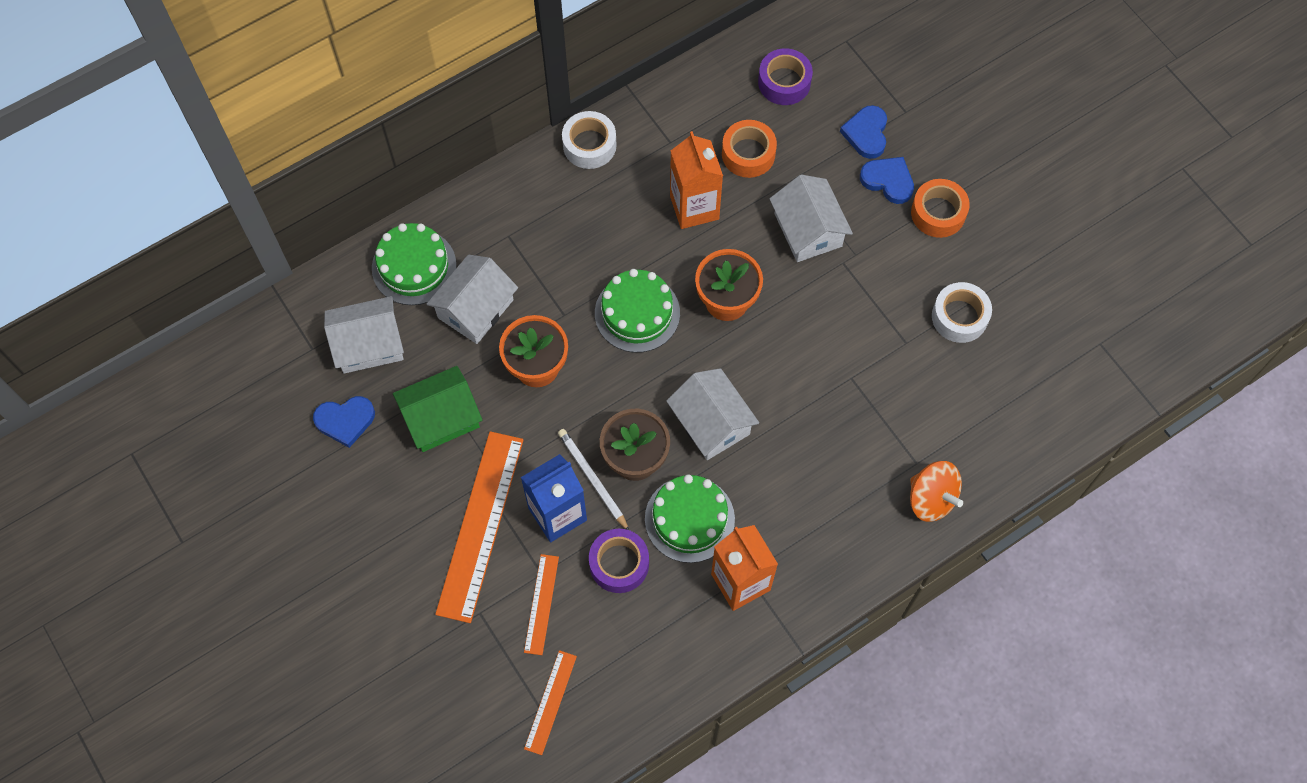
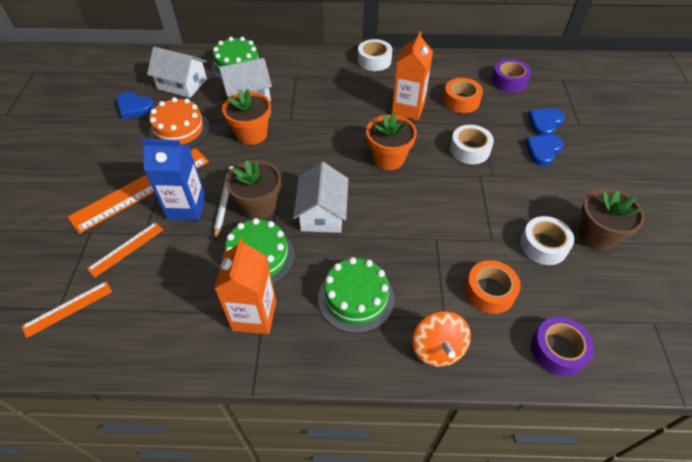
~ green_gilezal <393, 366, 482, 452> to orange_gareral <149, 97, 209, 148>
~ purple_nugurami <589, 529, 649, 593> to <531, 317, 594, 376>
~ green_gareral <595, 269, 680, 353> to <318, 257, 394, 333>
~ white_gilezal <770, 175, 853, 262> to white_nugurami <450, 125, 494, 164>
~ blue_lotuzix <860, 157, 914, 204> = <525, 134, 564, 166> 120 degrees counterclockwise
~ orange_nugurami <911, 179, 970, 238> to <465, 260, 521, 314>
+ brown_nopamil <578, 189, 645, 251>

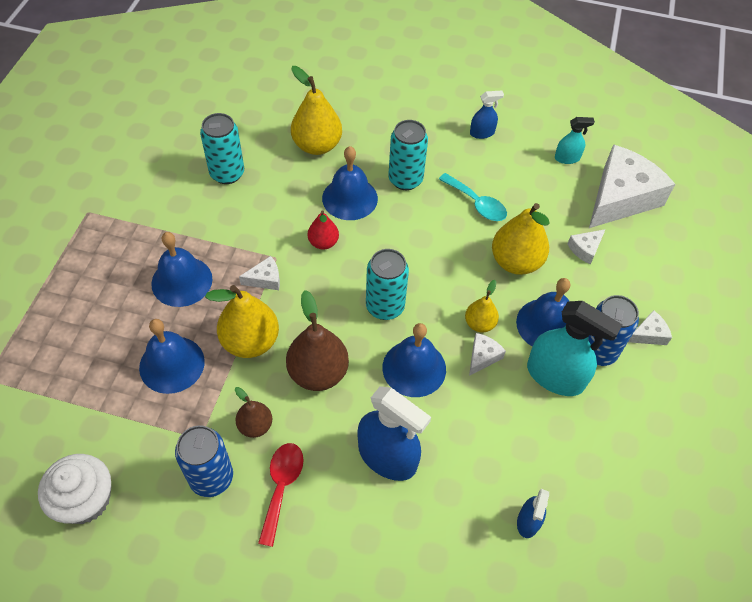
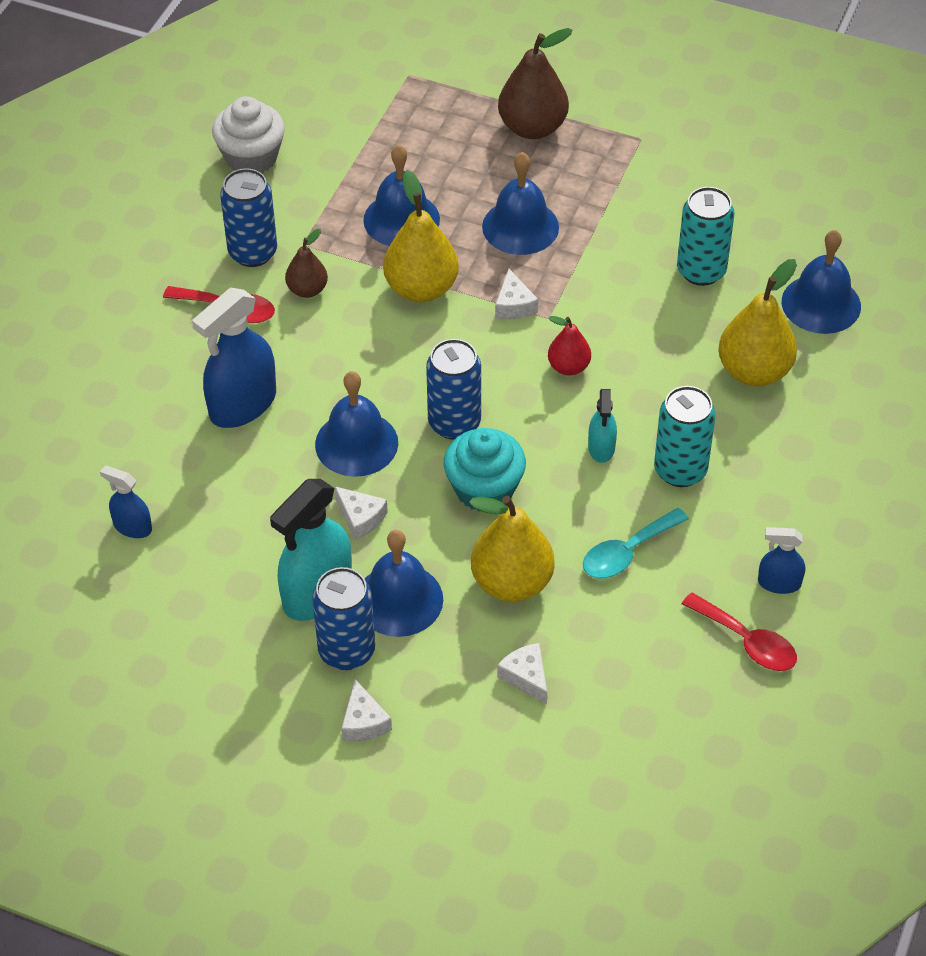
~ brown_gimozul <286, 290, 349, 391> to <498, 28, 573, 139>
~ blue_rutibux <322, 146, 378, 220> to <782, 230, 861, 334>
~ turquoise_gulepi <366, 249, 409, 320> to blue_gulepi <426, 339, 481, 440>
- yellow_gimozul <465, 280, 499, 332>
~ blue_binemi <470, 90, 504, 139> = <758, 527, 805, 594> 105 degrees clockwise
~ turquoise_binemi <555, 117, 595, 164> to <588, 389, 617, 463>
- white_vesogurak <589, 144, 675, 228>
+ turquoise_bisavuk <444, 428, 526, 511>
+ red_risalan <682, 592, 797, 671>

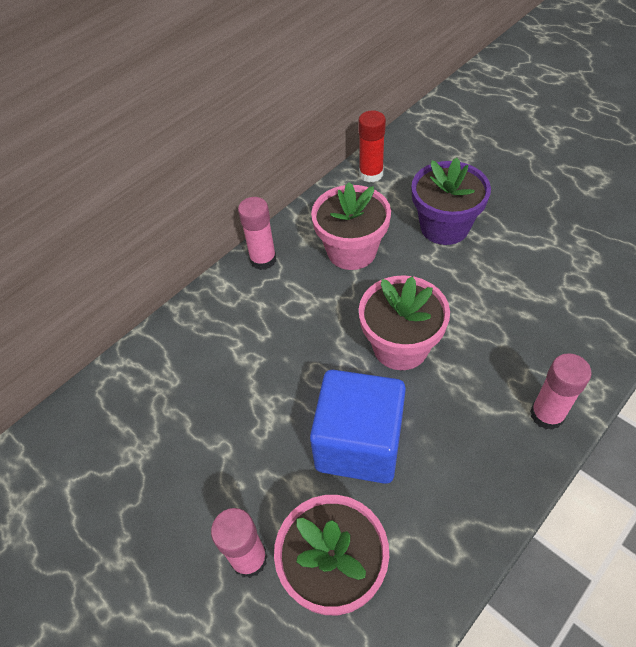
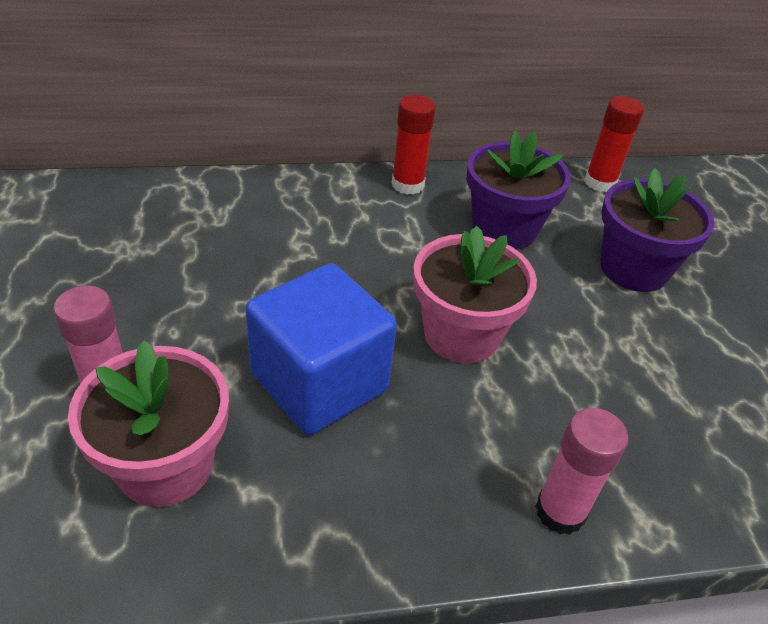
~ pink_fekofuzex <238, 197, 276, 270> to red_fekofuzex <392, 95, 436, 195>
~ pink_nopamil <311, 182, 391, 270> to purple_nopamil <466, 131, 571, 250>

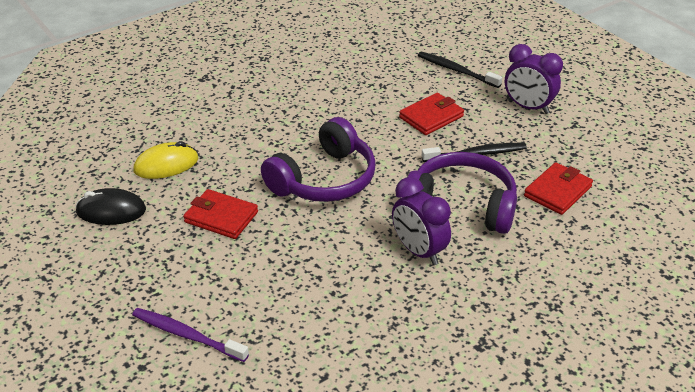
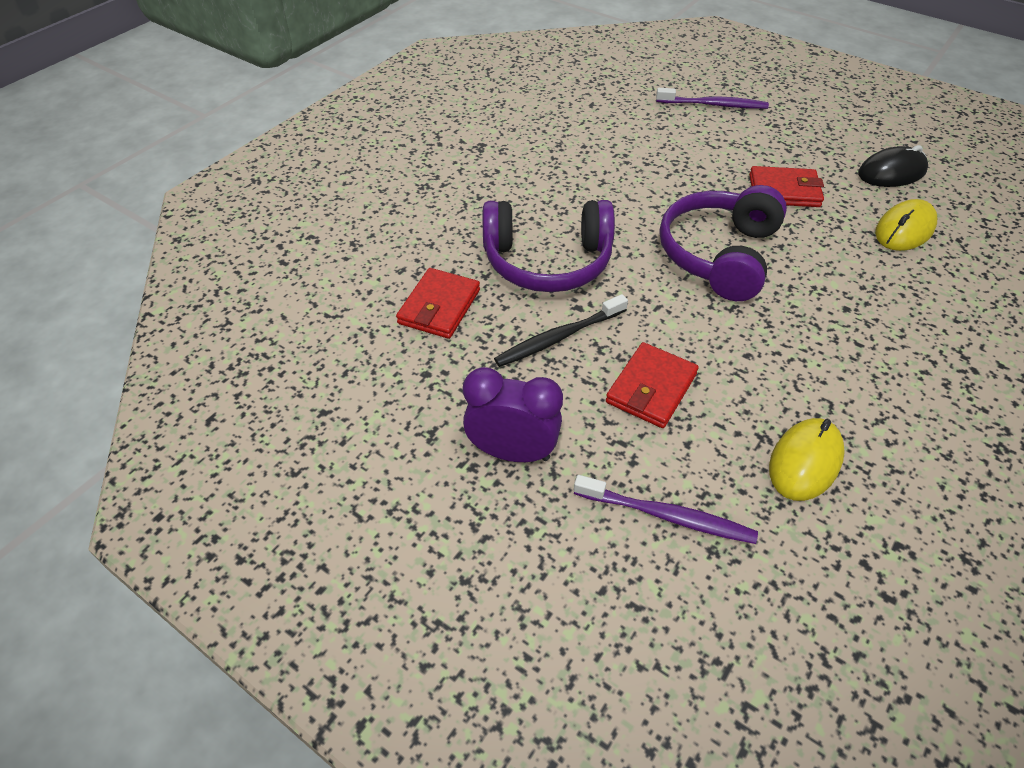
- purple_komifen <392, 177, 451, 265>
~ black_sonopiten <418, 51, 502, 88> to purple_sonopiten <574, 475, 758, 544>
+ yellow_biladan <769, 418, 845, 501>

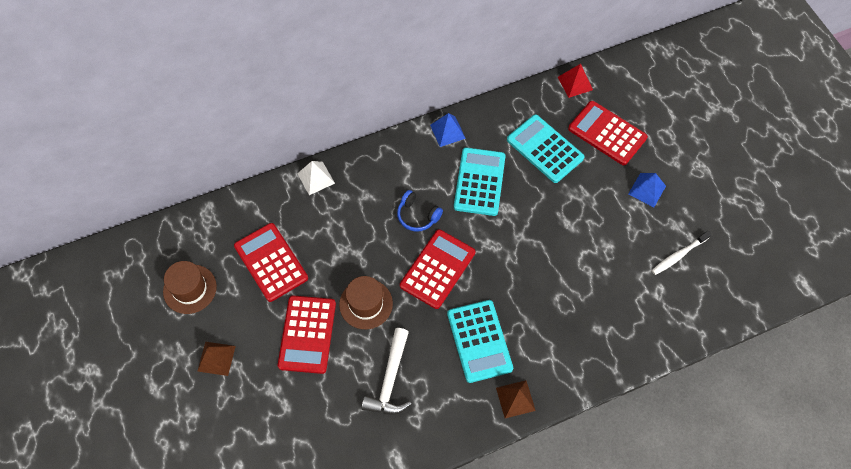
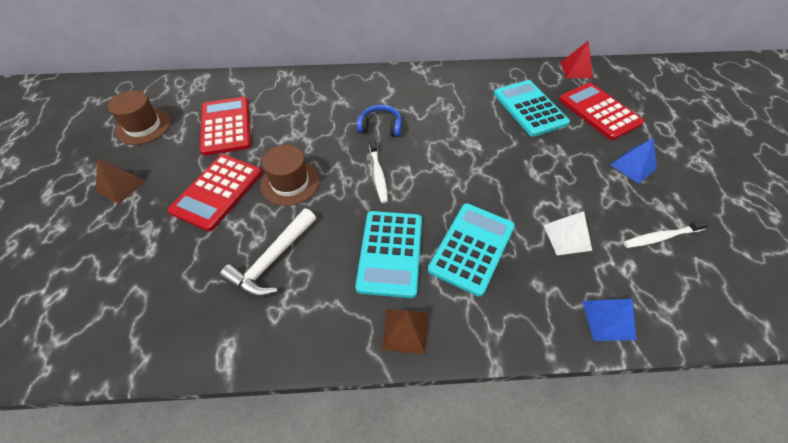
~ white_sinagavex <297, 161, 335, 195> to <544, 211, 592, 255>
~ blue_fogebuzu <397, 190, 443, 232> = <357, 105, 402, 137> 135 degrees clockwise
~ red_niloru <400, 229, 476, 309> to white_sonopiten <369, 138, 388, 203>
~ blue_sinagavex <430, 113, 466, 147> to <582, 299, 637, 341>
~ turquoise_niloru <454, 147, 506, 216> to <428, 203, 515, 297>

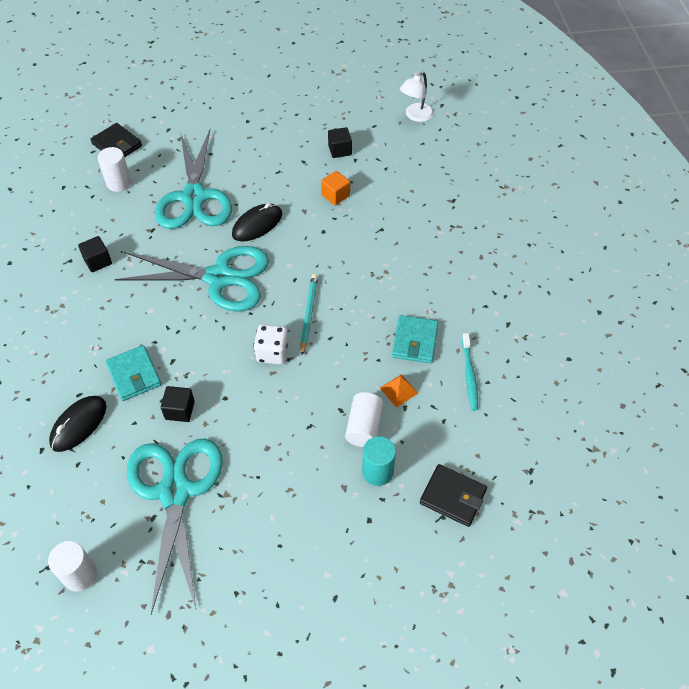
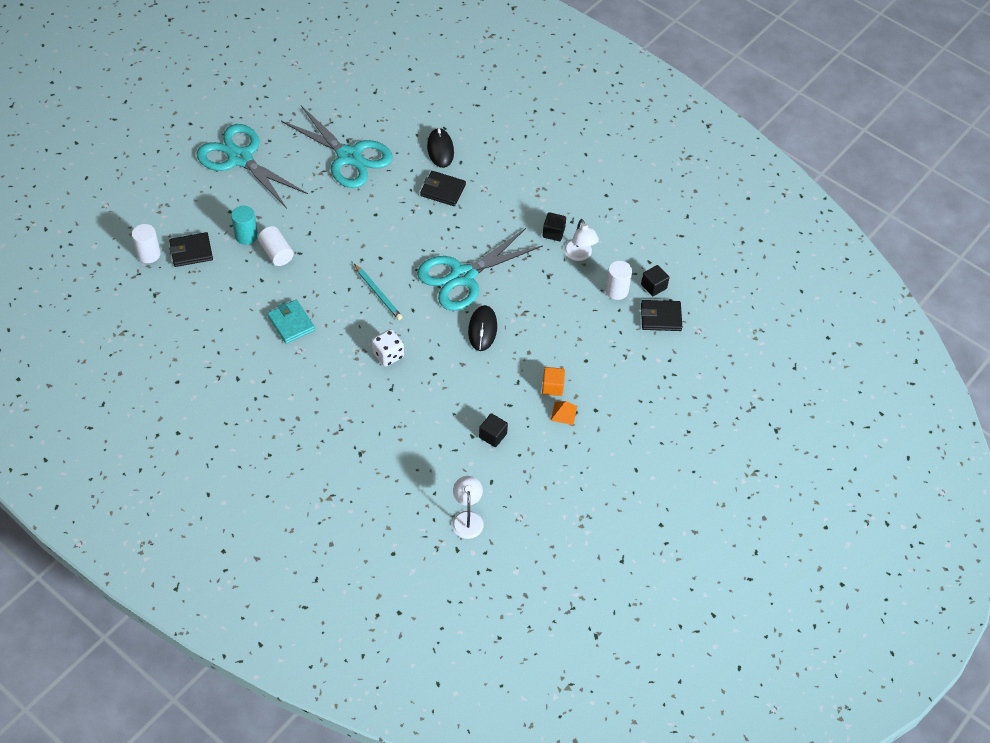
~ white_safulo <48, 541, 97, 592> to <132, 224, 161, 263>
~ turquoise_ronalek <105, 345, 161, 401> to black_ronalek <420, 171, 466, 206>
~ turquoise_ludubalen <155, 130, 232, 229> to <197, 124, 308, 208>
~ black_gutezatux <161, 386, 195, 422> to <641, 265, 669, 296>
~ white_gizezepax <253, 324, 289, 364> to <372, 329, 404, 366>
~ orange_gutezatux <321, 171, 350, 205> to <542, 367, 565, 396>
~ orange_sinagavex <380, 374, 418, 408> to <551, 401, 577, 425>
- turquoise_sonopiten <462, 333, 478, 411>
+ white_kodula <564, 219, 599, 261>

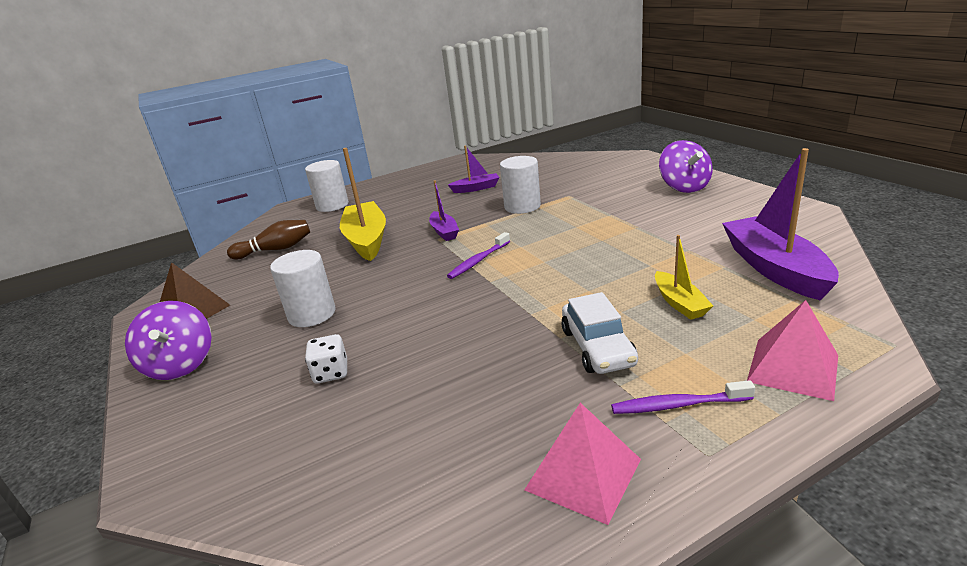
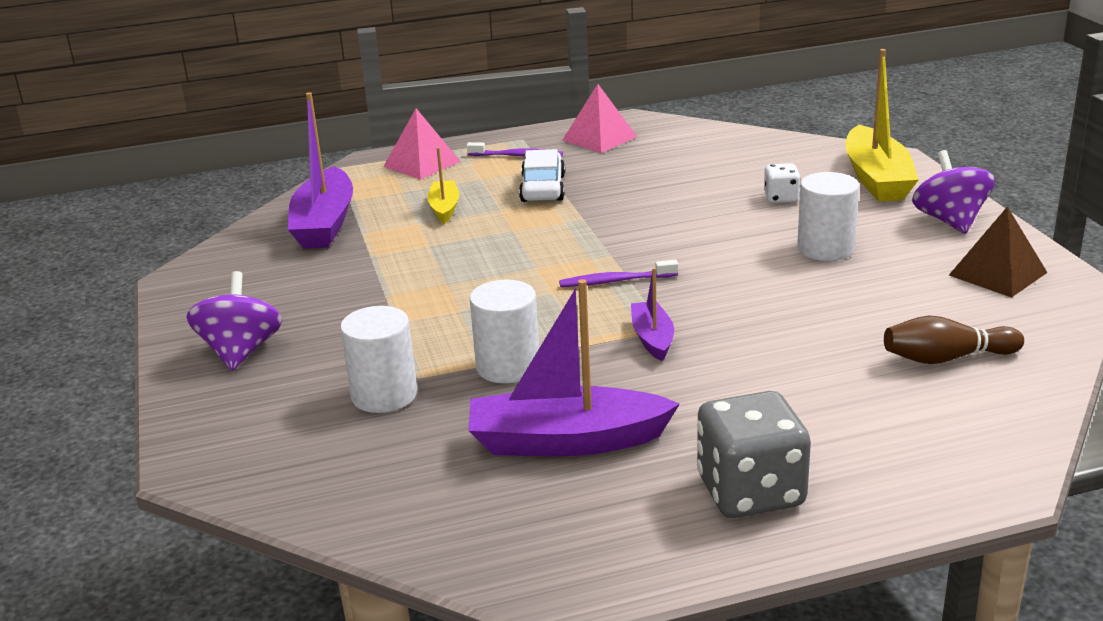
~ white_safulo <305, 160, 349, 212> to <340, 306, 417, 413>
~ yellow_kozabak <340, 148, 386, 261> to <845, 49, 919, 202>
~ purple_sonopiten <447, 232, 510, 279> = <559, 260, 678, 287> 150 degrees counterclockwise
~ purple_kozabak <448, 146, 500, 193> = <468, 279, 680, 456> x1.88
+ grey_gizezepax <697, 391, 811, 518>

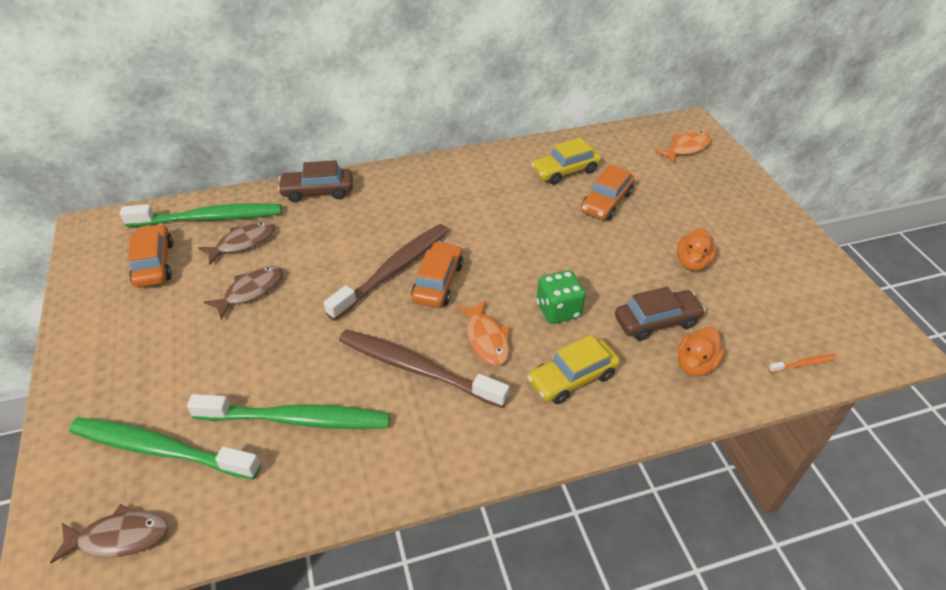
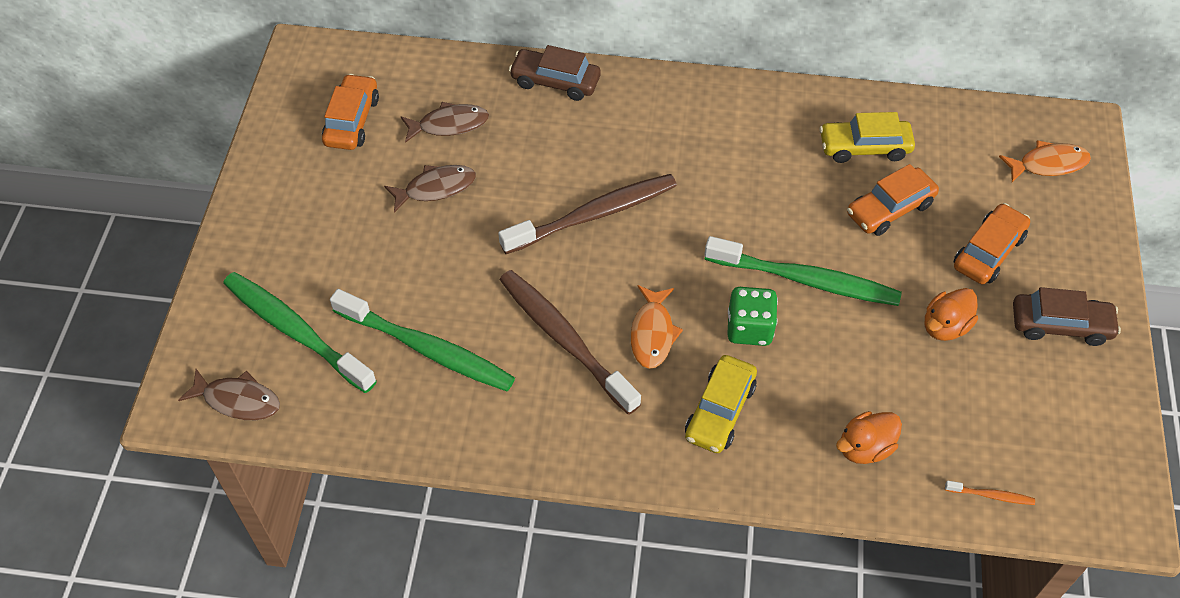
~ green_sonopiten <120, 203, 282, 227> to <704, 236, 902, 306>
~ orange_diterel <411, 241, 463, 308> to <954, 203, 1030, 284>
~ yellow_diterel <527, 335, 620, 404> = <685, 355, 757, 453> 60 degrees counterclockwise
~ brown_diterel <615, 286, 706, 341> to <1013, 287, 1121, 346>

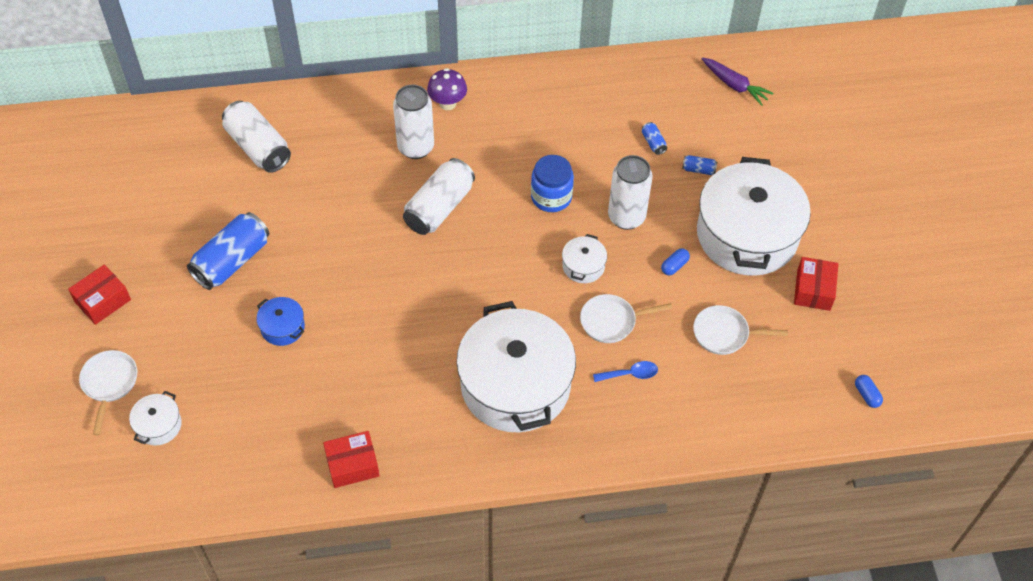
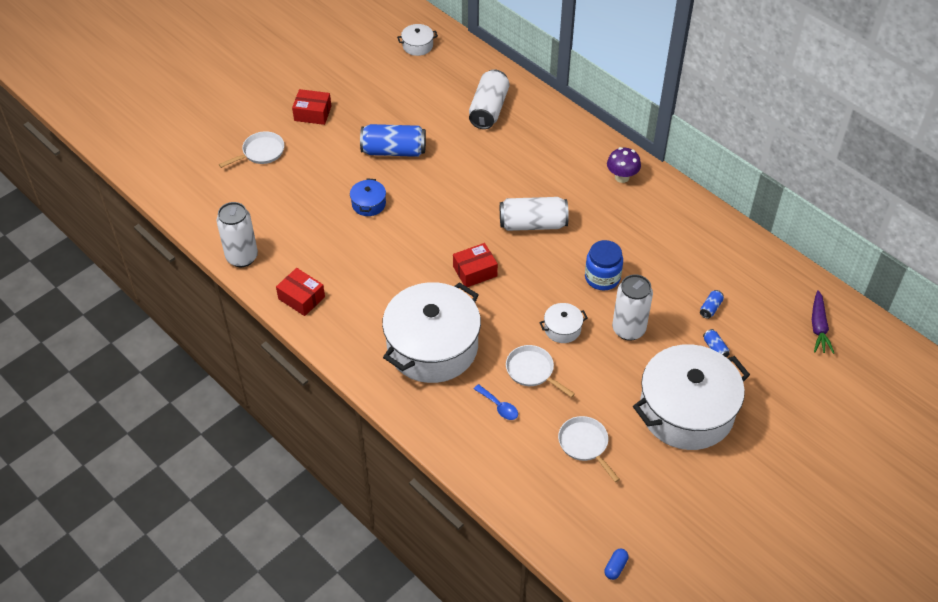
~ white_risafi <129, 391, 182, 446> to <397, 24, 438, 56>
~ white_gulepi <393, 85, 434, 159> to <216, 202, 258, 267>
- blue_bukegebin <661, 248, 690, 275>
~ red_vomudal <794, 257, 838, 311> to <453, 243, 498, 287>

